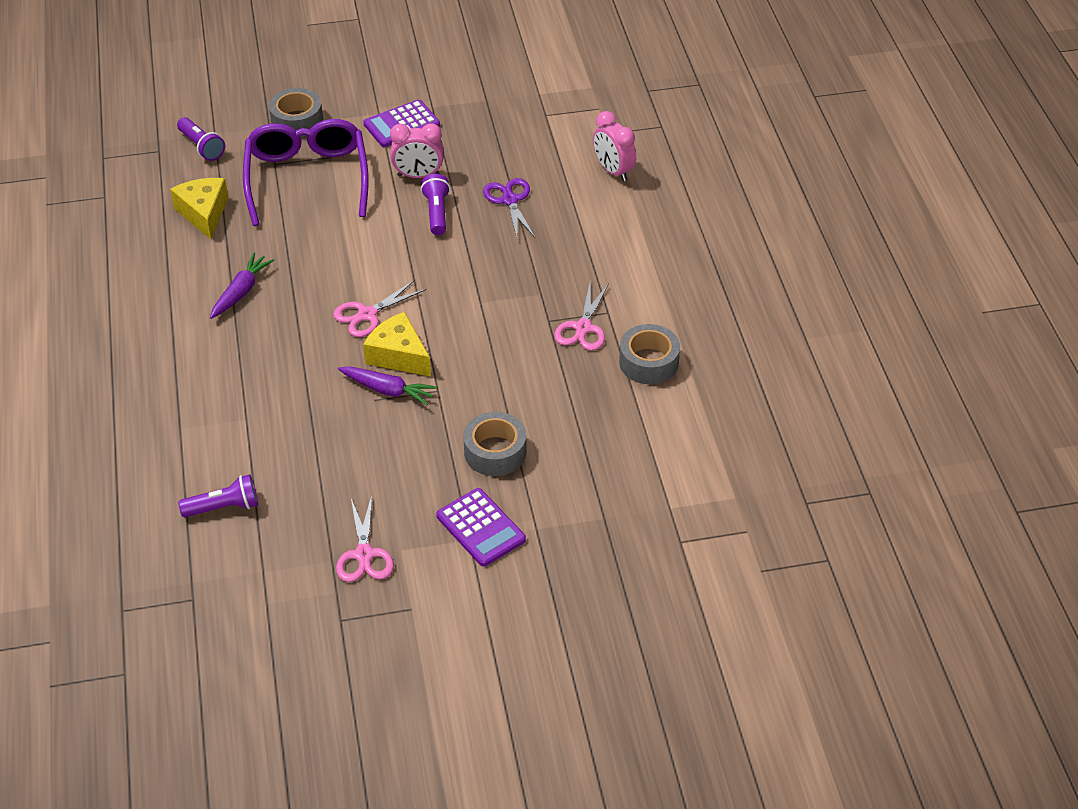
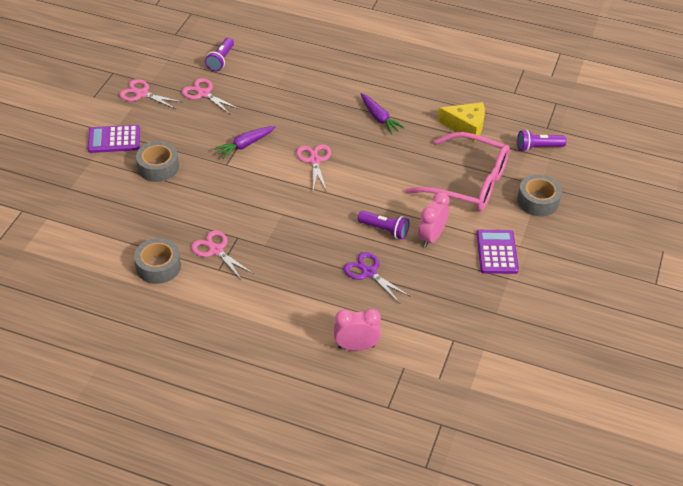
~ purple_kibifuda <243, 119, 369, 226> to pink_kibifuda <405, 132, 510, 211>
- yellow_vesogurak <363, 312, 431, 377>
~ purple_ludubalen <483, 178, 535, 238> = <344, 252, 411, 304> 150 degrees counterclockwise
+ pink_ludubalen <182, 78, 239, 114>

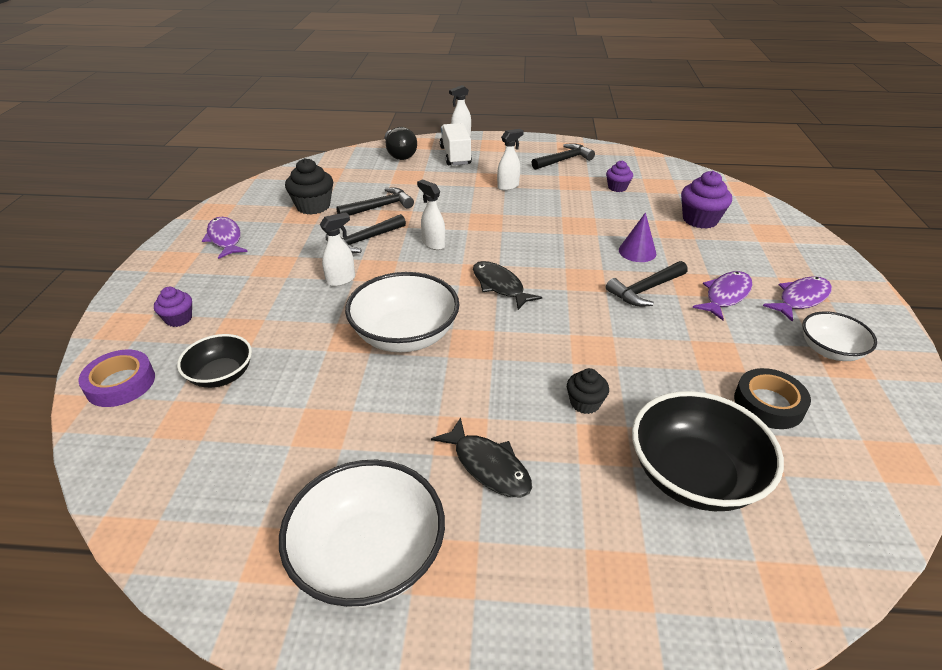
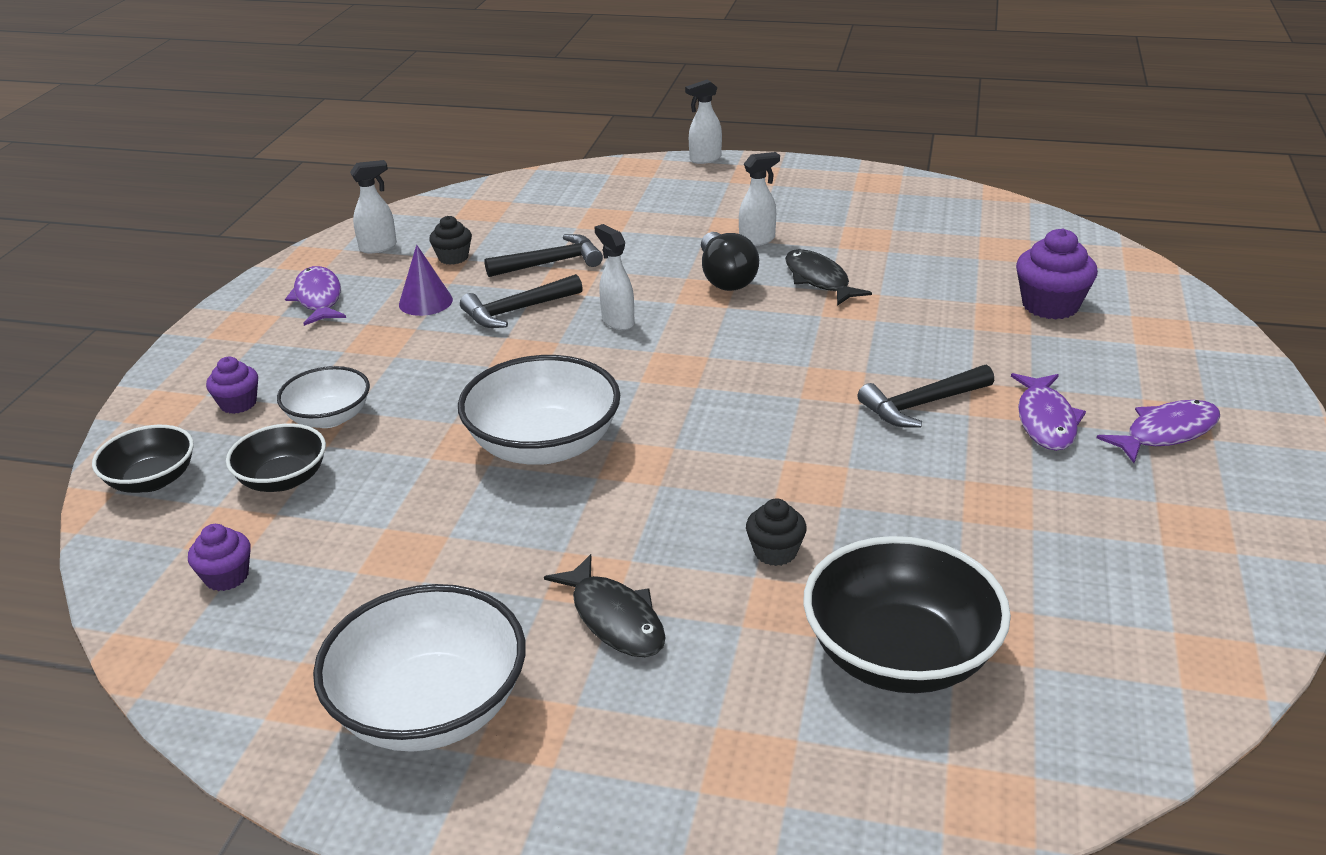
~ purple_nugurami <78, 350, 155, 407> to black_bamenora <92, 425, 194, 493>
~ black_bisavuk <285, 158, 333, 215> = <429, 216, 472, 265> x0.60
~ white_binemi <320, 212, 355, 287> to <350, 160, 397, 253>
~ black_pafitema <385, 127, 417, 160> to <701, 232, 759, 291>
- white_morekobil <440, 123, 472, 165>
~ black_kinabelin <473, 261, 542, 310> to <785, 249, 872, 306>
- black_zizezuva <532, 143, 595, 170>
~ purple_bisavuk <606, 160, 633, 192> to <188, 524, 251, 591>
~ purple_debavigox <619, 212, 656, 262> to <399, 245, 453, 316>
~ purple_kinabelin <692, 271, 753, 320> = <1011, 373, 1086, 451> 135 degrees clockwise
- black_nugurami <734, 368, 811, 429>
~ white_bamenora <803, 311, 877, 361> to <277, 366, 370, 428>

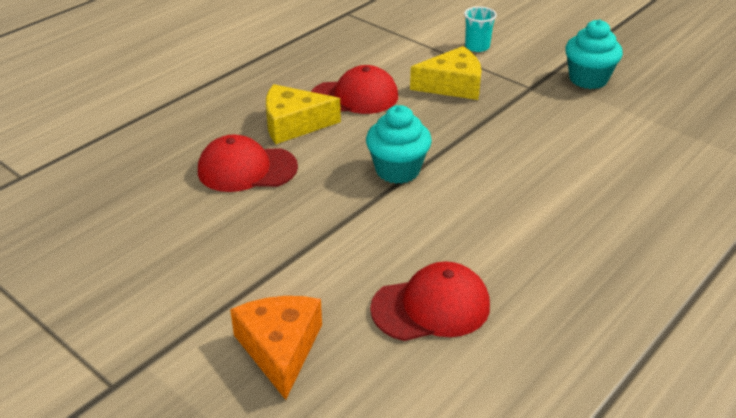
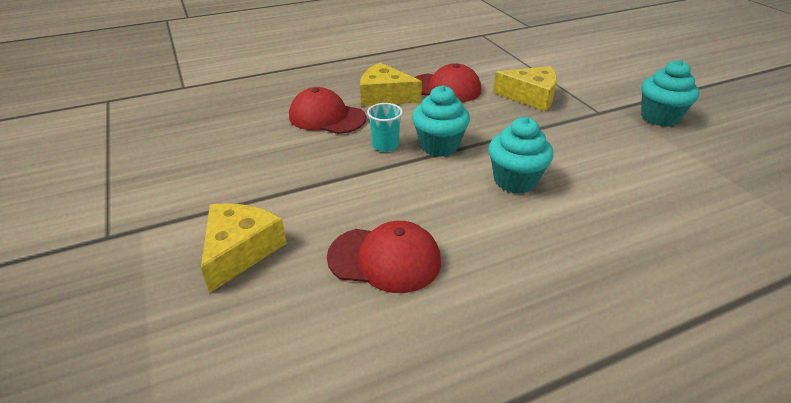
~ orange_vesogurak <230, 296, 322, 400> to yellow_vesogurak <201, 203, 287, 293>
~ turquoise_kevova <464, 6, 497, 52> to <367, 103, 403, 152>
+ turquoise_bisavuk <489, 117, 553, 194>

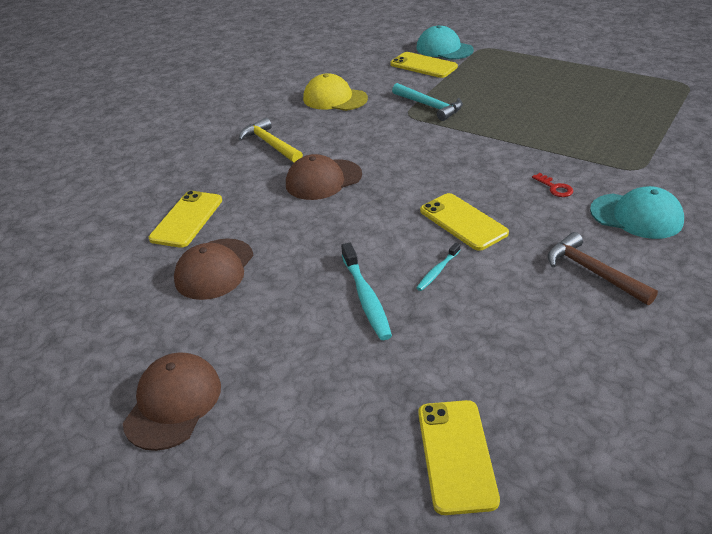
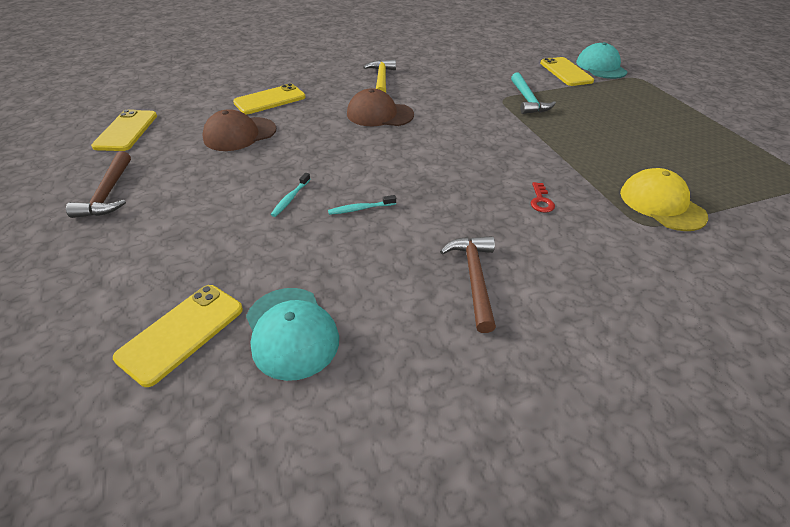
~ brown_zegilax <123, 352, 221, 451> to brown_zizezuva <66, 151, 131, 218>
~ yellow_zegilax <303, 73, 368, 111> to <620, 168, 708, 231>
~ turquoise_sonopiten <341, 242, 392, 340> = <271, 173, 311, 217> x0.57
~ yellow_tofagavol <420, 193, 509, 251> to <91, 109, 157, 151>
~ turquoise_zegilax <590, 186, 684, 239> to <246, 288, 339, 381>

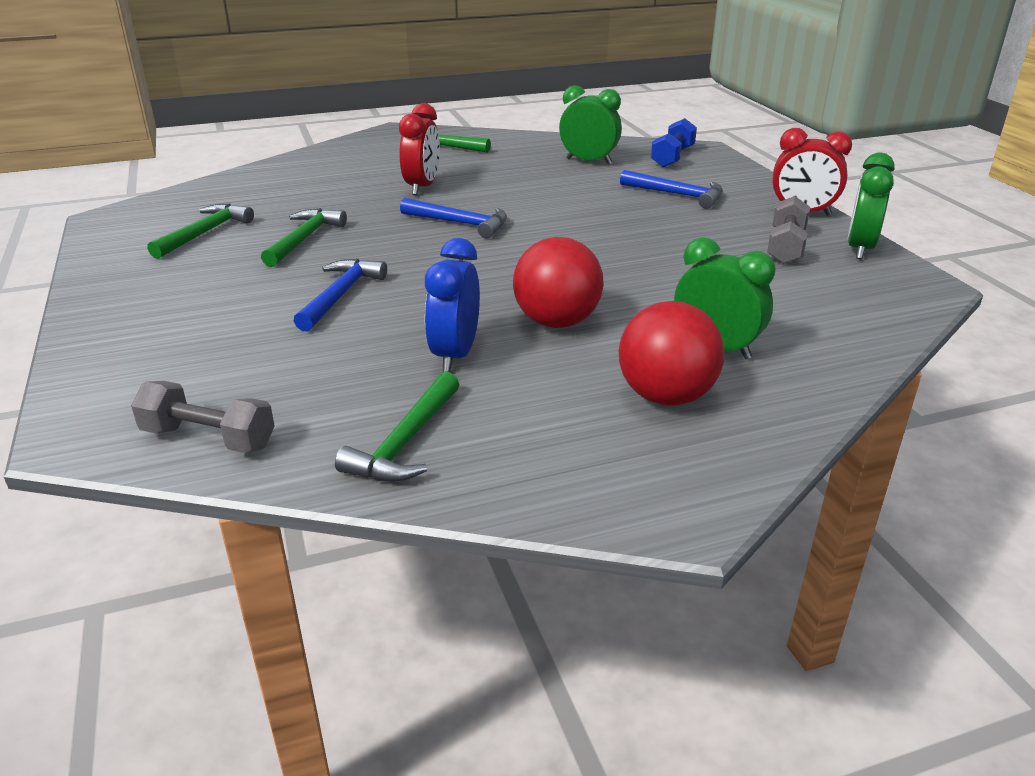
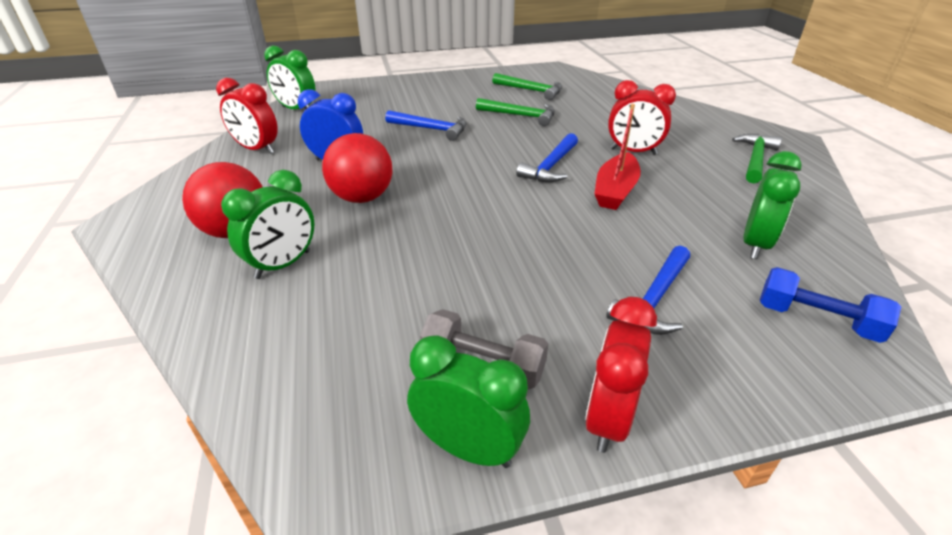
~ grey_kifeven <131, 381, 275, 453> to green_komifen <264, 45, 316, 110>
~ green_zizezuva <335, 372, 460, 482> to red_komifen <216, 78, 278, 154>
+ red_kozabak <594, 104, 641, 210>

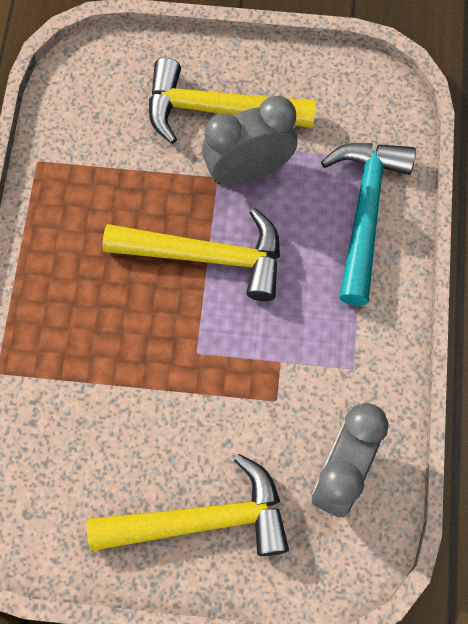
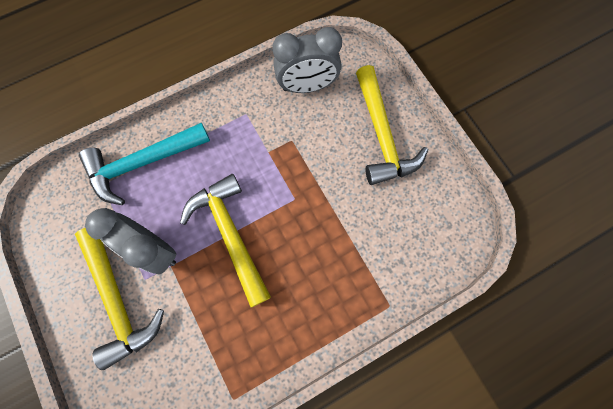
~ yellow_zizezuva <87, 454, 289, 556> = <356, 65, 428, 185> 150 degrees counterclockwise

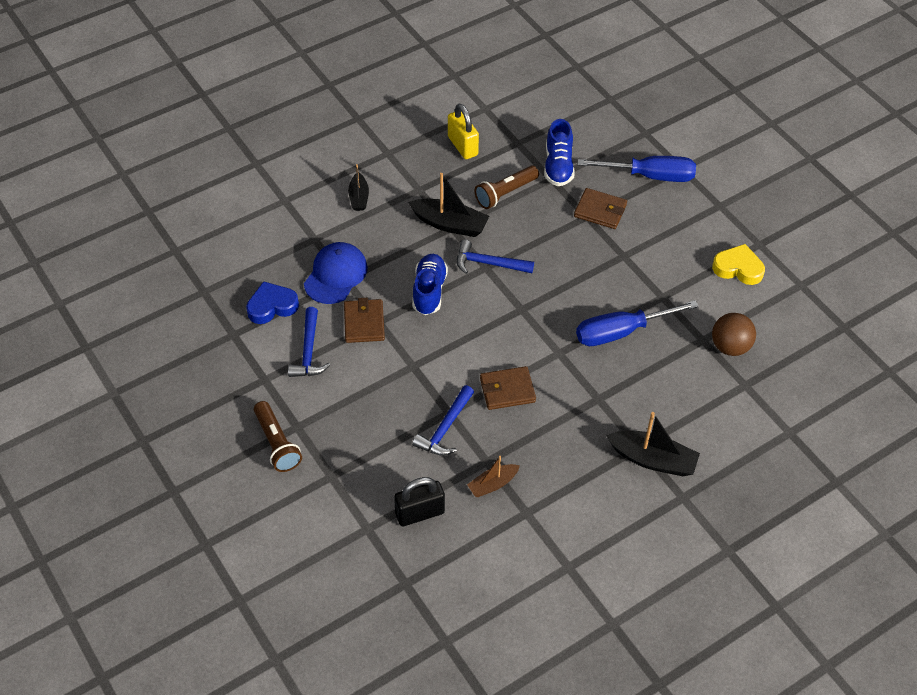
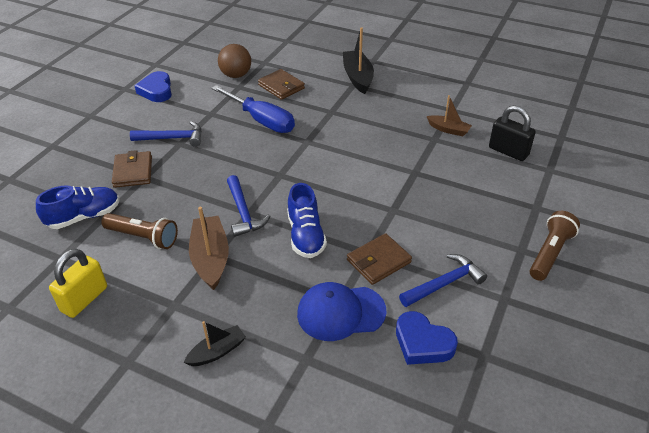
~ black_kozabak <408, 173, 489, 237> to brown_kozabak <189, 207, 229, 290>
~ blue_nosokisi <412, 254, 448, 315> = <287, 183, 327, 258> 75 degrees counterclockwise
~ blue_zizezuva <412, 385, 474, 456> to <130, 121, 202, 147>
~ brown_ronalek <480, 366, 536, 410> to <258, 69, 305, 100>
- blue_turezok <577, 156, 696, 182>
~ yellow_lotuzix <712, 244, 765, 285> to blue_lotuzix <135, 71, 172, 102>

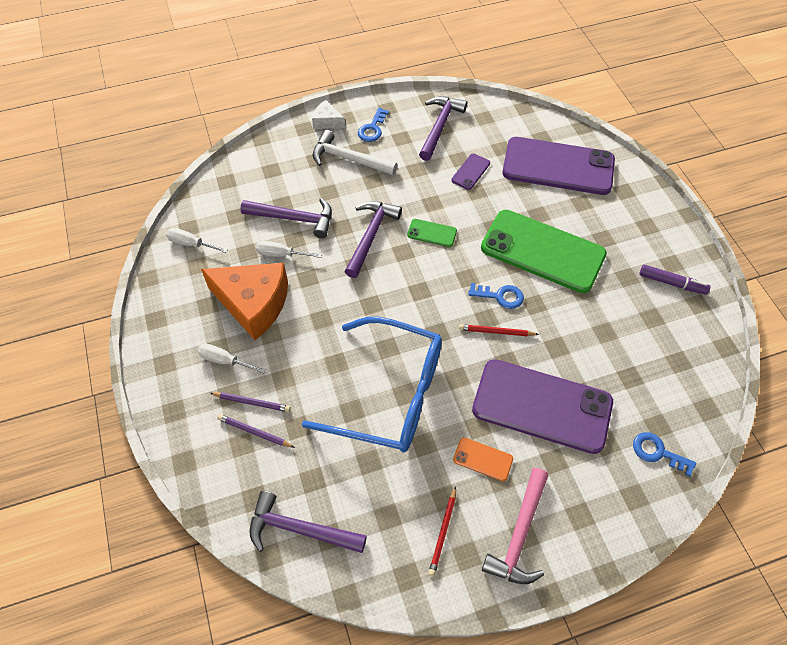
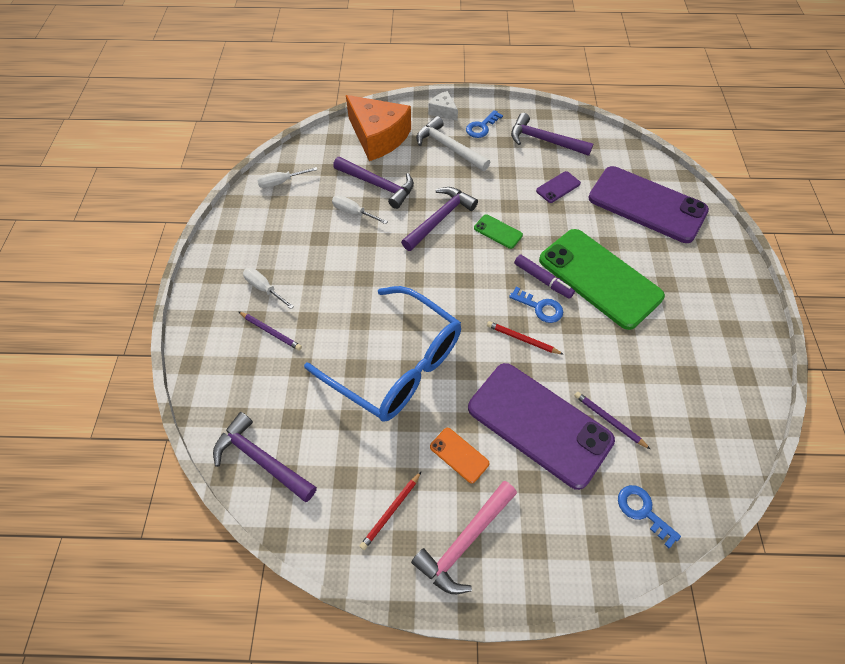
~ white_turezok <166, 228, 228, 253> = <257, 167, 317, 188> 60 degrees counterclockwise
~ orange_vesogurak <201, 263, 288, 340> to <346, 95, 411, 161>
~ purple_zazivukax <217, 414, 295, 448> to <574, 392, 650, 449>
~ purple_zizezuva <419, 96, 467, 161> = <511, 113, 593, 156> 105 degrees counterclockwise
~ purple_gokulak <639, 265, 710, 295> to <514, 254, 575, 299>

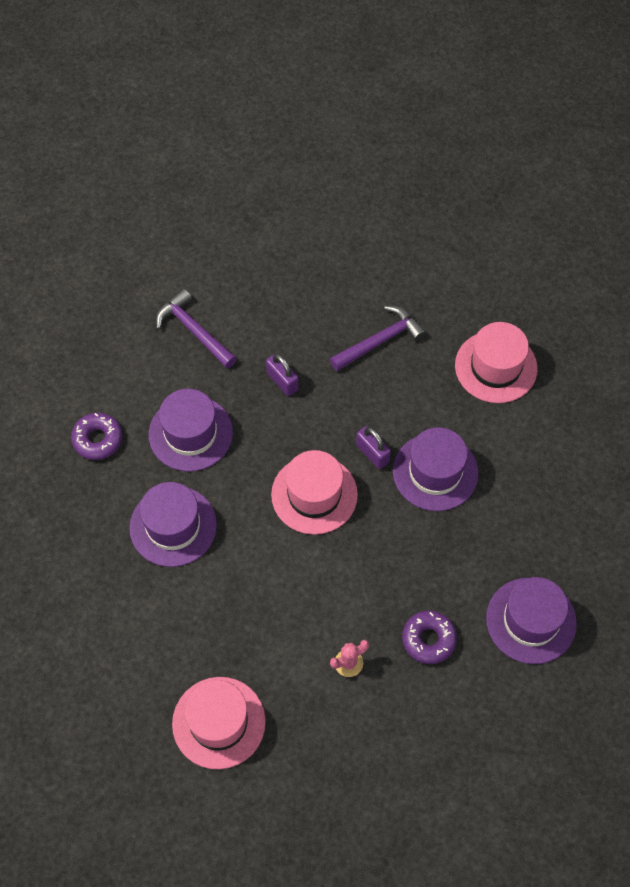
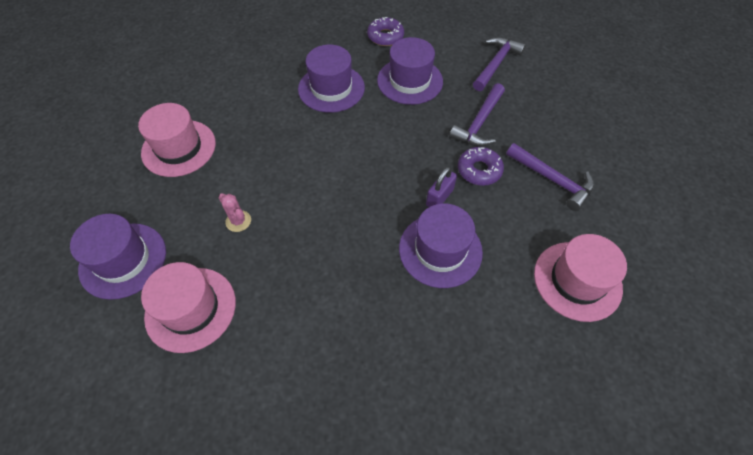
~ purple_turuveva <266, 354, 299, 396> to purple_zizezuva <449, 83, 505, 147>
~ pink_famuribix <271, 450, 358, 535> to <141, 262, 236, 353>
~ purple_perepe <402, 611, 457, 664> to <458, 147, 504, 186>
~ purple_famuribix <486, 577, 577, 664> to <70, 214, 166, 300>

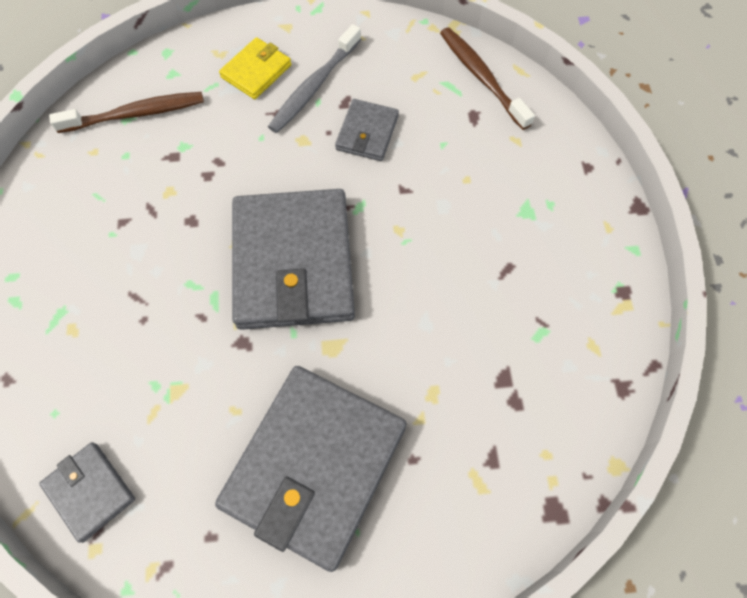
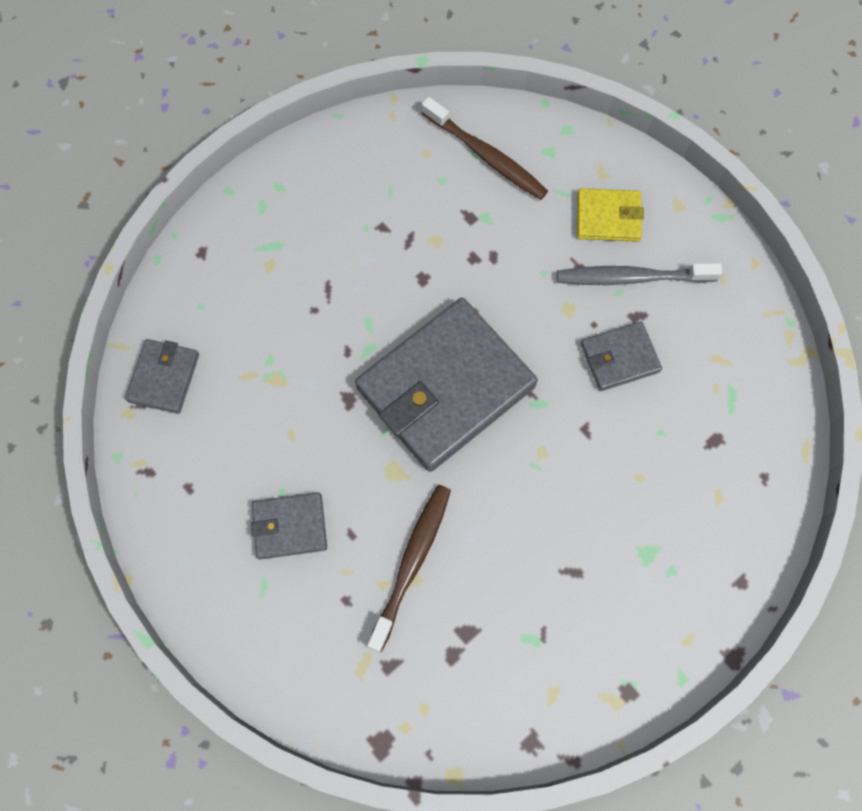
~ grey_ronalek <215, 366, 407, 572> = <251, 492, 327, 559> x0.47
~ brown_sonopiten <440, 27, 535, 130> to <367, 485, 451, 652>

